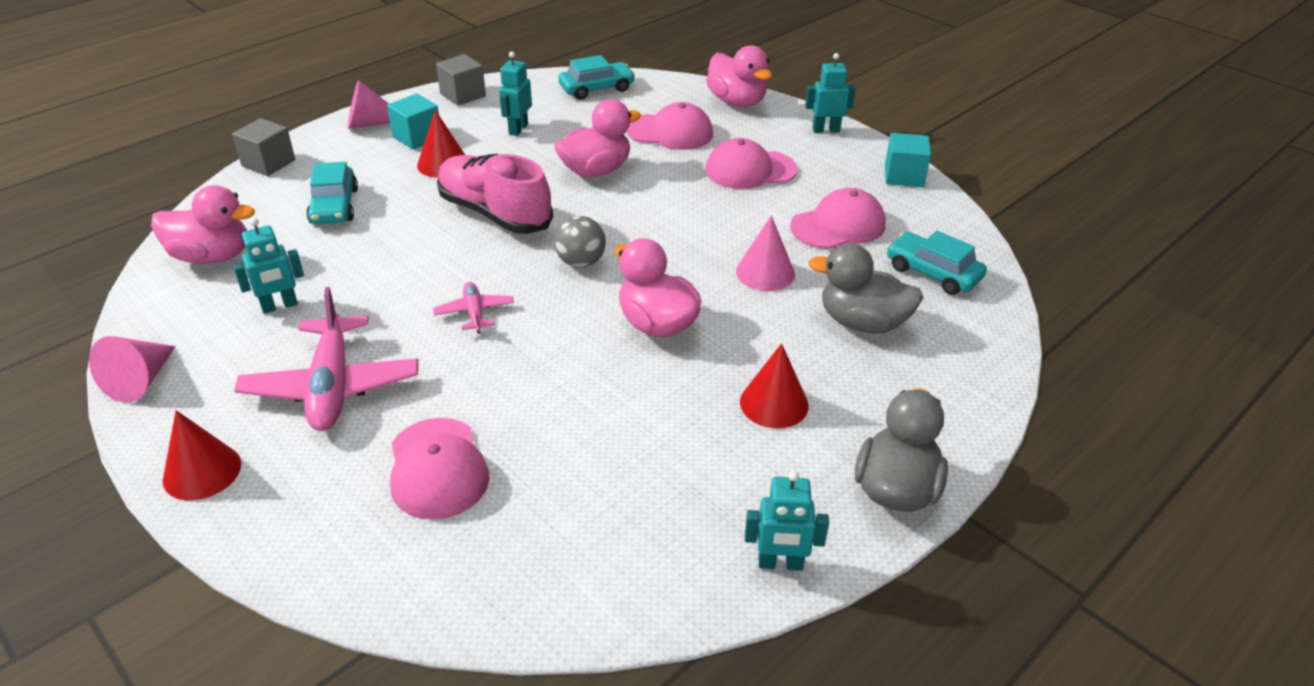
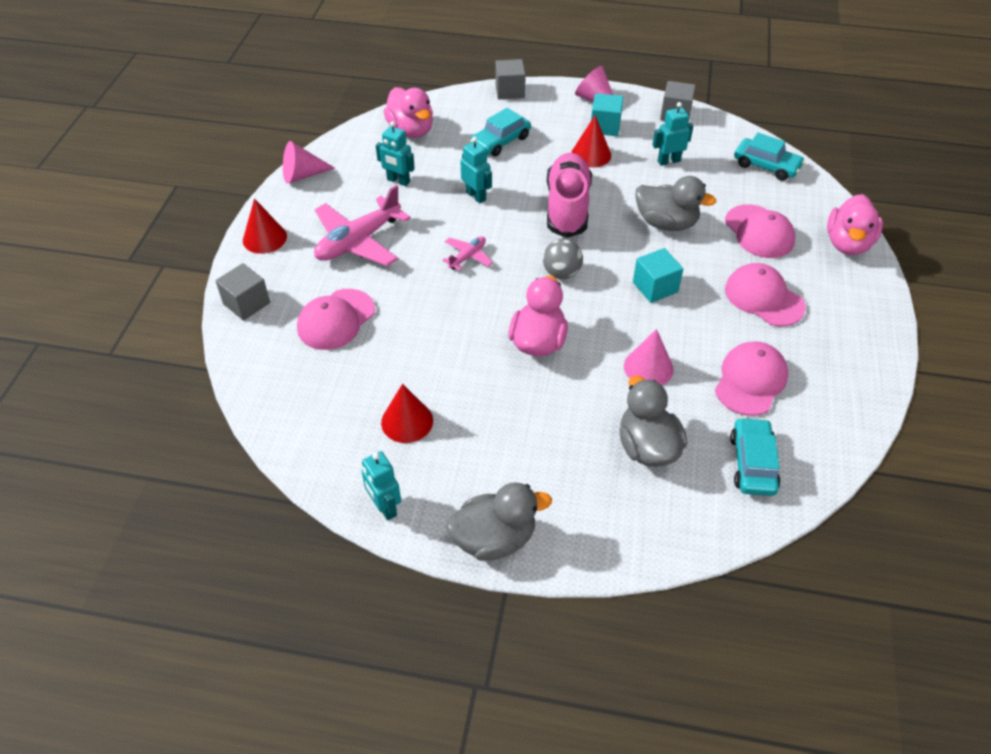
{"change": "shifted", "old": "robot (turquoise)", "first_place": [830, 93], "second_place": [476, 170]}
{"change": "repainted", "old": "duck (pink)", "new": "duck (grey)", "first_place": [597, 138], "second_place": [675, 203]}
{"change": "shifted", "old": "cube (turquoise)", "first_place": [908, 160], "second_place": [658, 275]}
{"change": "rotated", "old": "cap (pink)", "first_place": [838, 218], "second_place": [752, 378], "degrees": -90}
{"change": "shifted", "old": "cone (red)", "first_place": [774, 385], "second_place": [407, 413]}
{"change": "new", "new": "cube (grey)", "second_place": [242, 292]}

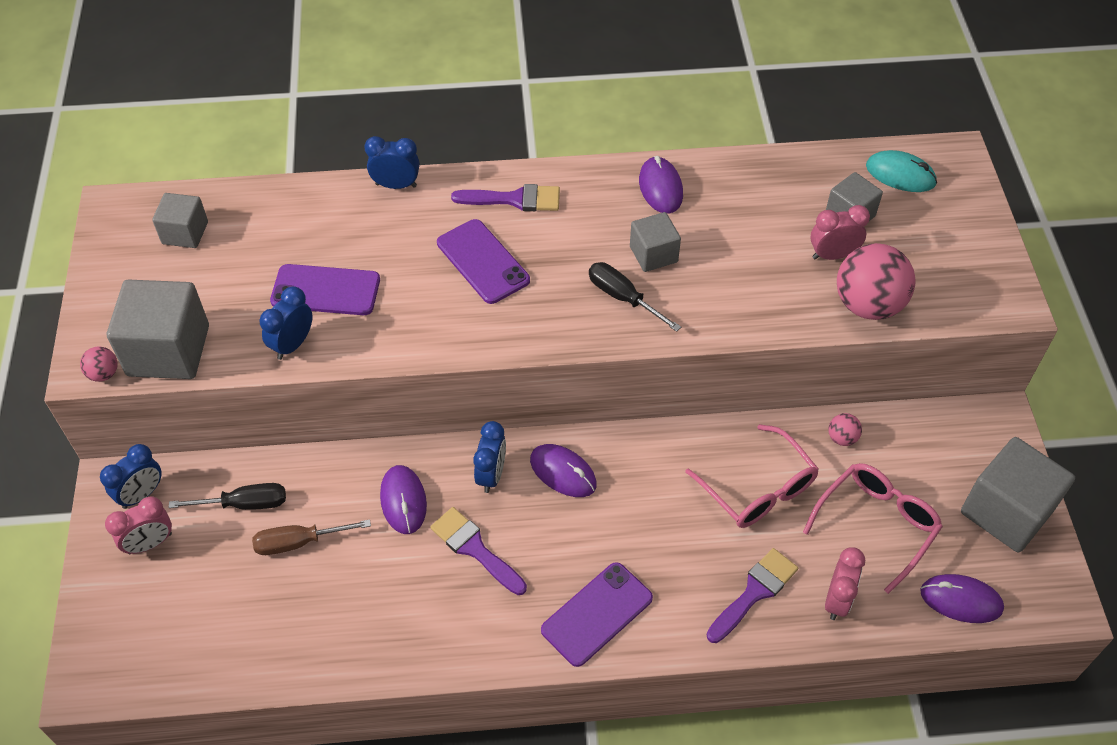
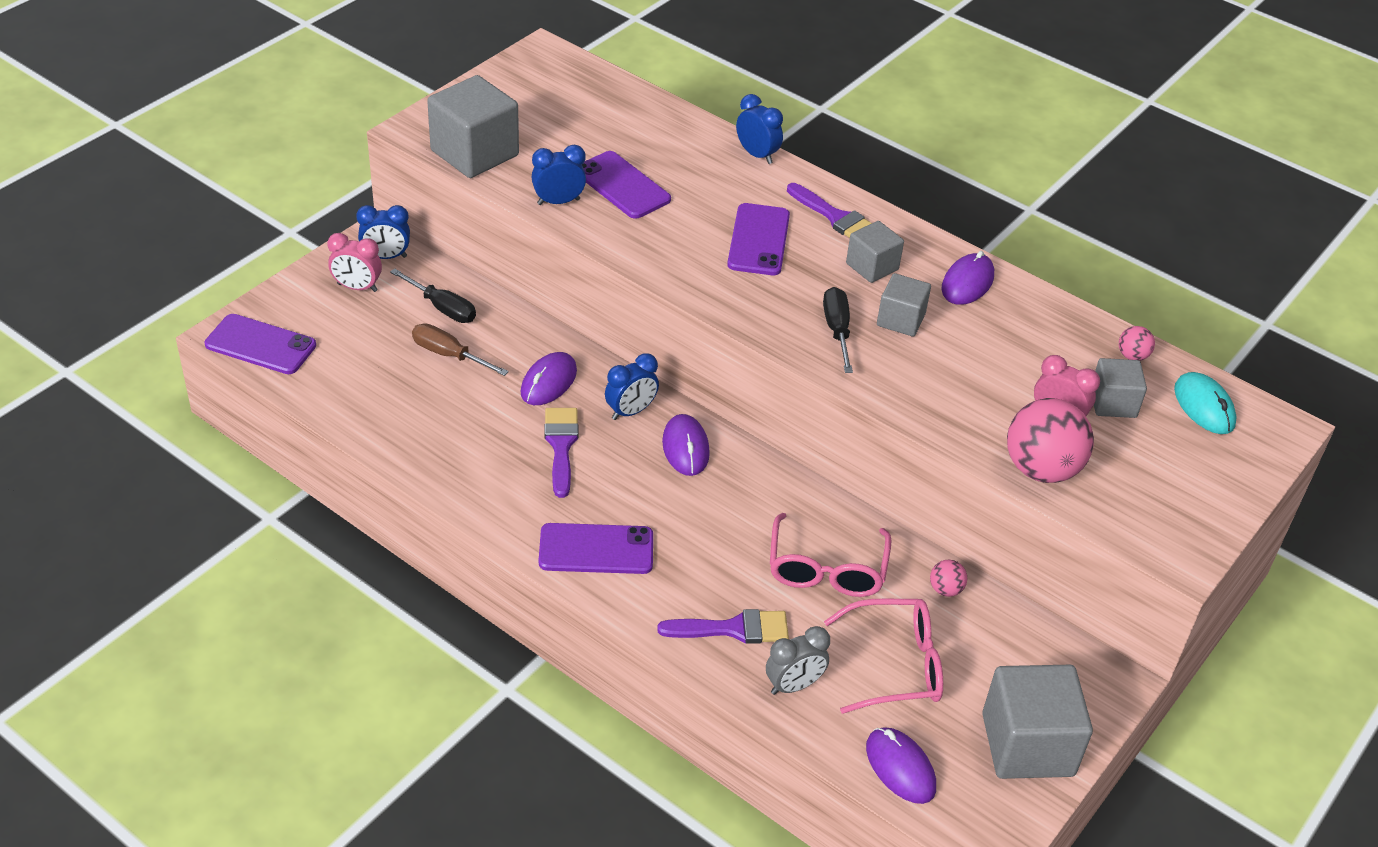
{"change": "shifted", "old": "cube (grey)", "first_place": [180, 220], "second_place": [875, 252]}
{"change": "shifted", "old": "ball (pink)", "first_place": [99, 364], "second_place": [1137, 343]}
{"change": "repainted", "old": "clock (pink)", "new": "clock (grey)", "first_place": [845, 583], "second_place": [798, 660]}
{"change": "new", "new": "phone (purple)", "second_place": [260, 344]}

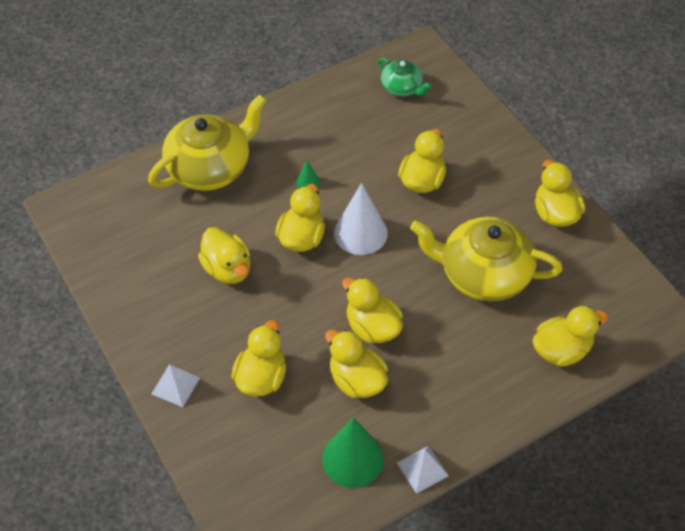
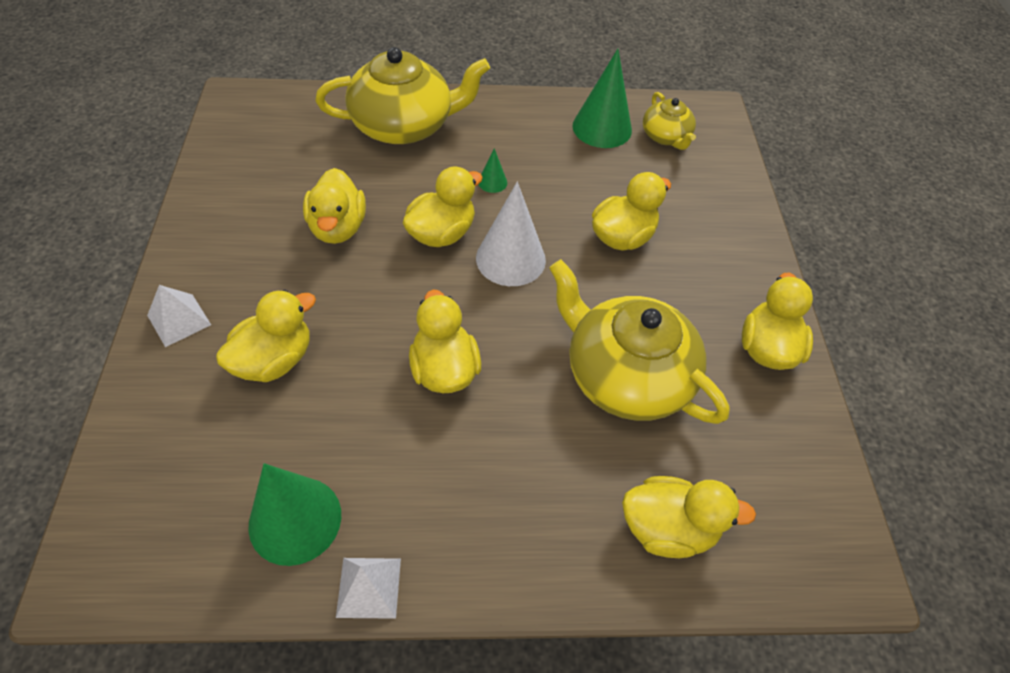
{"change": "repainted", "old": "teapot (green)", "new": "teapot (yellow)", "first_place": [405, 77], "second_place": [669, 121]}
{"change": "gone", "old": "duck (yellow)", "first_place": [356, 364]}
{"change": "new", "new": "cone (green)", "second_place": [602, 98]}

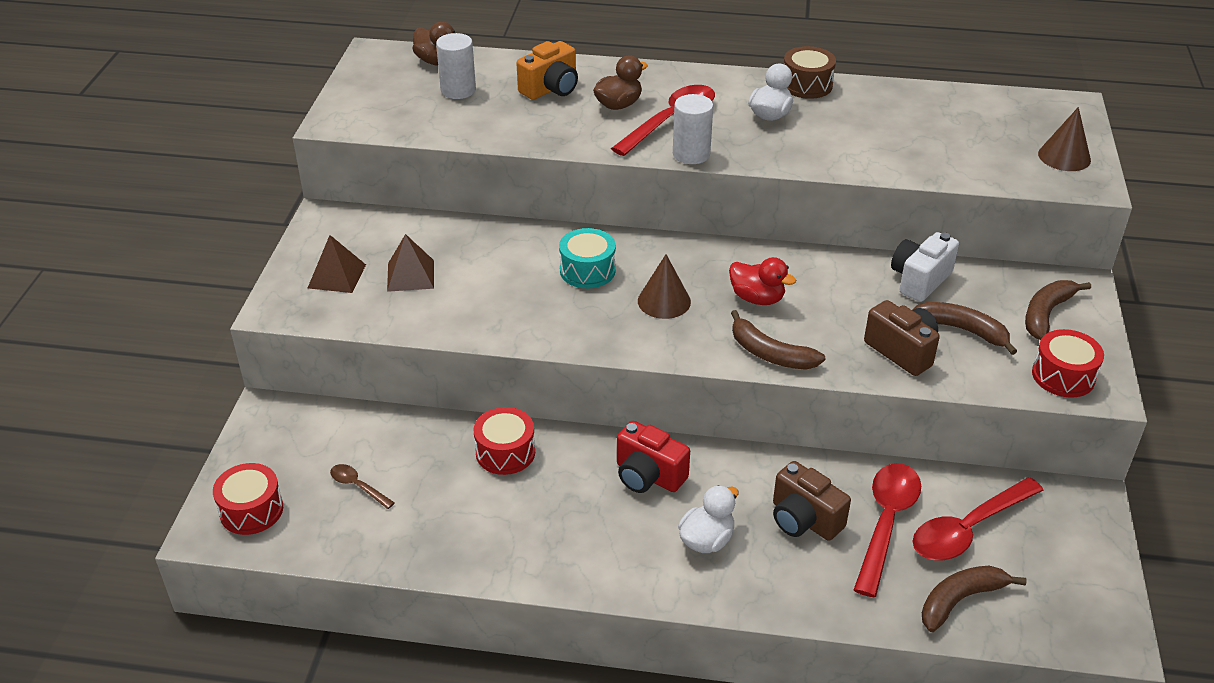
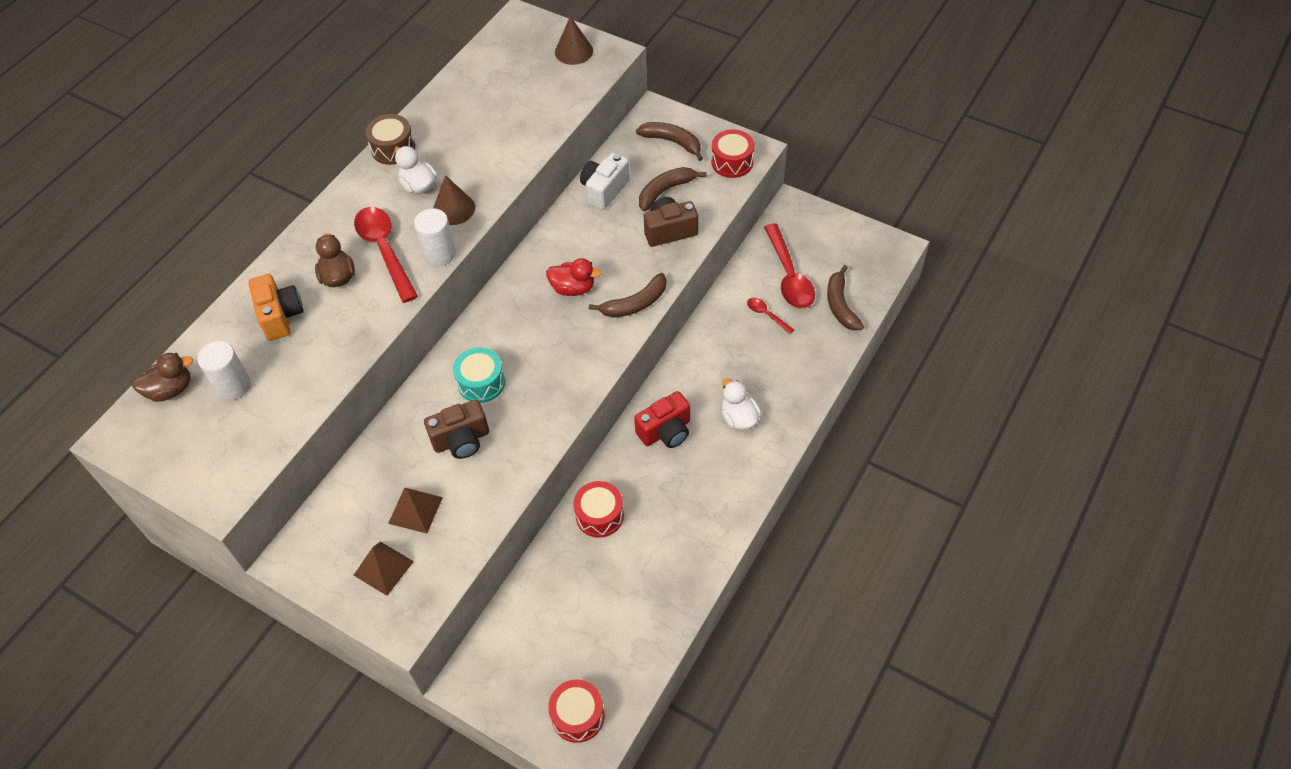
{"change": "rotated", "old": "camera (white)", "first_place": [925, 267], "second_place": [605, 181], "degrees": 60}
{"change": "shifted", "old": "cone (brown)", "first_place": [664, 286], "second_place": [454, 200]}
{"change": "rotated", "old": "duck (red)", "first_place": [762, 281], "second_place": [573, 277], "degrees": 45}
{"change": "rotated", "old": "banana (brown)", "first_place": [1058, 310], "second_place": [669, 141], "degrees": 150}
{"change": "shifted", "old": "camera (brown)", "first_place": [812, 501], "second_place": [456, 429]}
{"change": "scaled", "old": "spoon (red)", "first_place": [887, 530], "second_place": [770, 316], "factor": 0.49}
{"change": "gone", "old": "spoon (brown)", "first_place": [362, 486]}

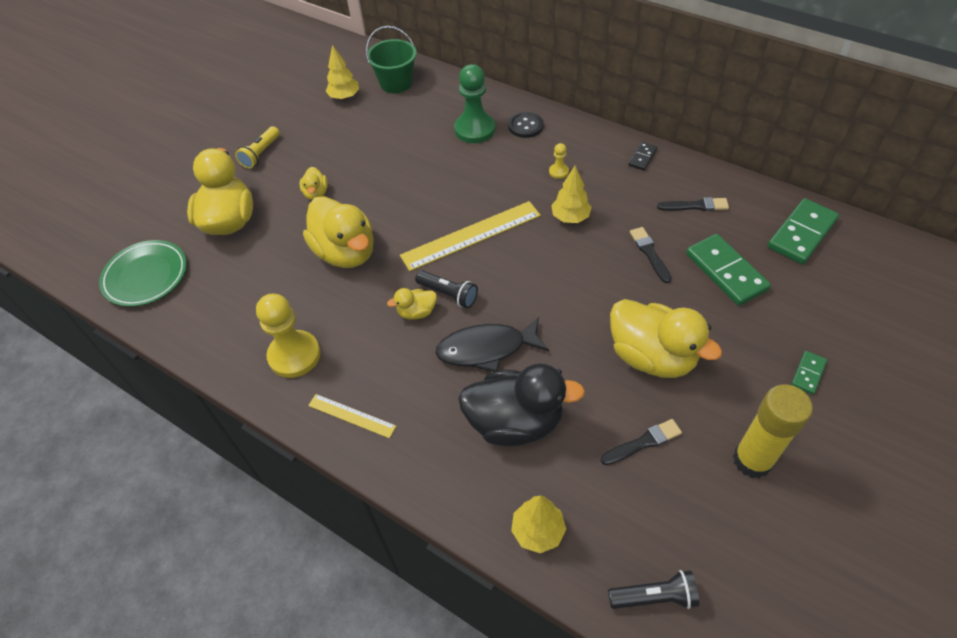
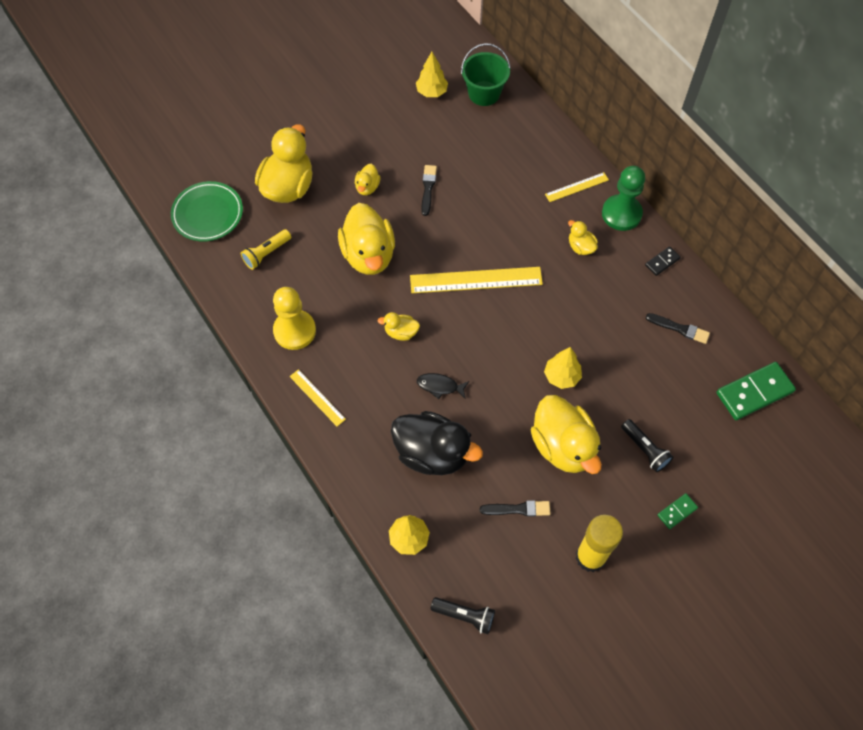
{"change": "shifted", "old": "pawn (green)", "first_place": [474, 103], "second_place": [623, 198]}
{"change": "swapped", "old": "button (black)", "new": "ruler (yellow)", "first_place": [526, 125], "second_place": [577, 187]}
{"change": "shifted", "old": "flashlight (yellow)", "first_place": [257, 147], "second_place": [266, 249]}
{"change": "swapped", "old": "pawn (yellow)", "new": "duck (yellow)", "first_place": [559, 161], "second_place": [583, 237]}
{"change": "shifted", "old": "tree (yellow)", "first_place": [571, 194], "second_place": [563, 368]}
{"change": "shifted", "old": "brush (black)", "first_place": [651, 255], "second_place": [429, 190]}
{"change": "gone", "old": "domino (green)", "first_place": [728, 270]}
{"change": "shifted", "old": "flashlight (black)", "first_place": [446, 289], "second_place": [647, 445]}
{"change": "scaled", "old": "fish (black)", "first_place": [492, 344], "second_place": [443, 386], "factor": 0.56}

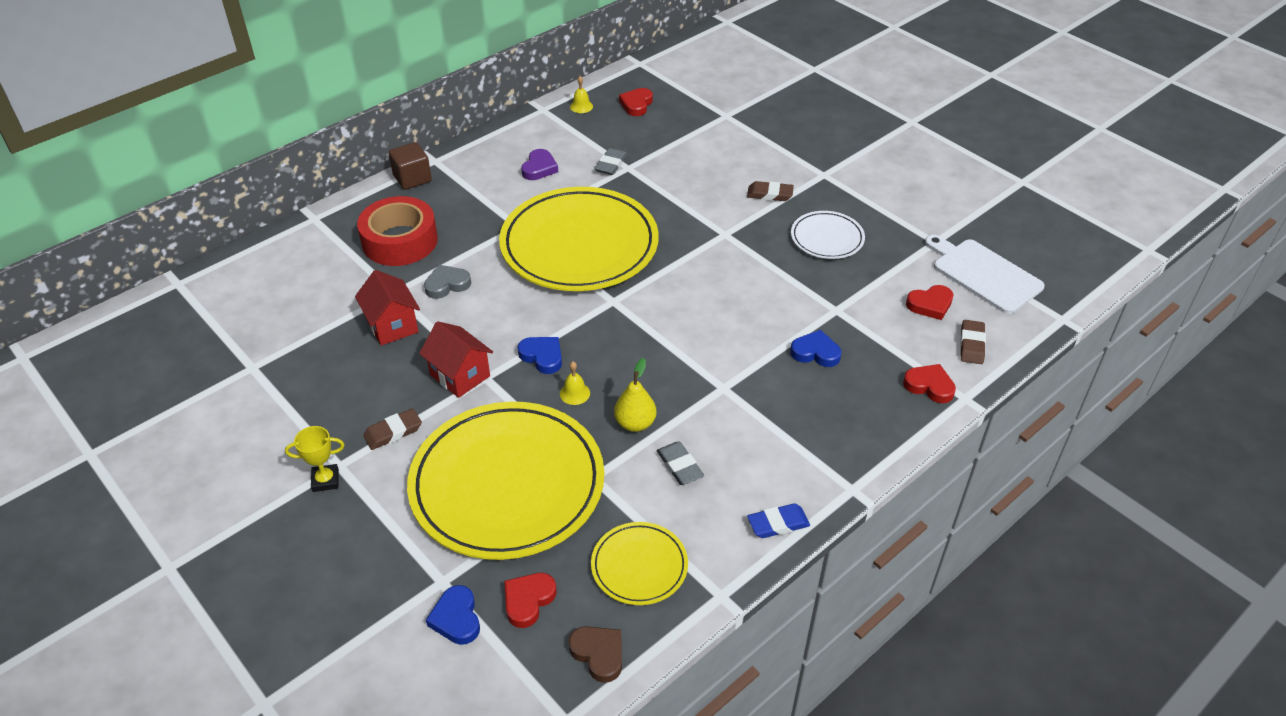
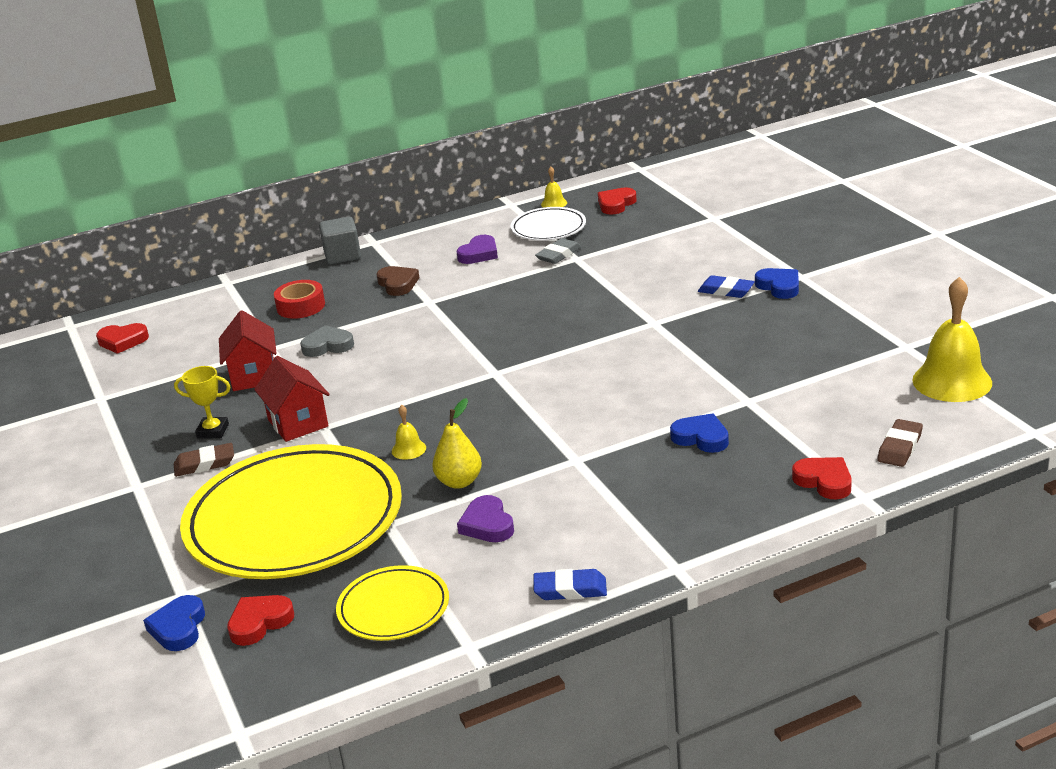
{"change": "repainted", "old": "cube (brown)", "new": "cube (grey)", "first_place": [410, 166], "second_place": [340, 240]}
{"change": "repainted", "old": "eraser (brown)", "new": "eraser (blue)", "first_place": [770, 191], "second_place": [726, 286]}
{"change": "gone", "old": "plate (yellow)", "first_place": [579, 239]}
{"change": "scaled", "old": "tape (red)", "first_place": [397, 231], "second_place": [299, 299], "factor": 0.59}
{"change": "shifted", "old": "plate (white)", "first_place": [828, 235], "second_place": [548, 224]}
{"change": "swapped", "old": "cutting board (white)", "new": "bell (yellow)", "first_place": [985, 274], "second_place": [952, 339]}
{"change": "shifted", "old": "heart (red)", "first_place": [929, 302], "second_place": [122, 338]}
{"change": "shifted", "old": "heart (blue)", "first_place": [539, 355], "second_place": [777, 283]}
{"change": "shifted", "old": "trophy (yellow)", "first_place": [315, 459], "second_place": [202, 402]}
{"change": "swapped", "old": "eraser (grey)", "new": "heart (purple)", "first_place": [680, 463], "second_place": [485, 518]}
{"change": "shifted", "old": "heart (brown)", "first_place": [595, 654], "second_place": [398, 281]}

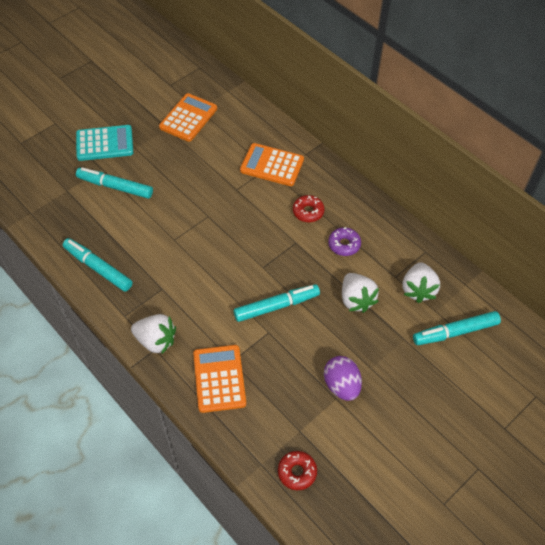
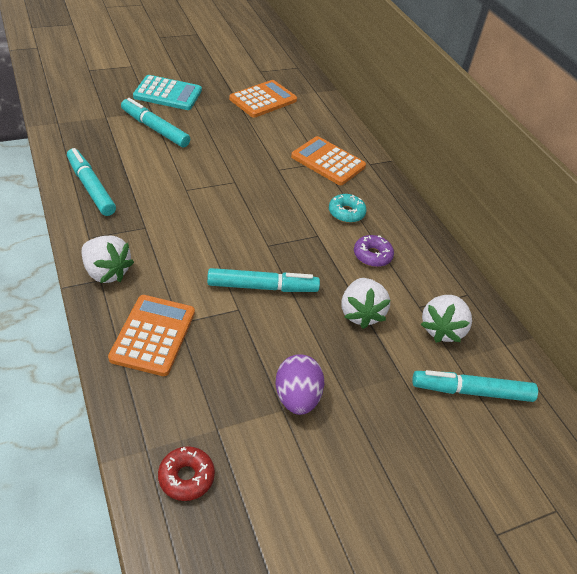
{"change": "repainted", "old": "donut (red)", "new": "donut (turquoise)", "first_place": [309, 208], "second_place": [348, 208]}

